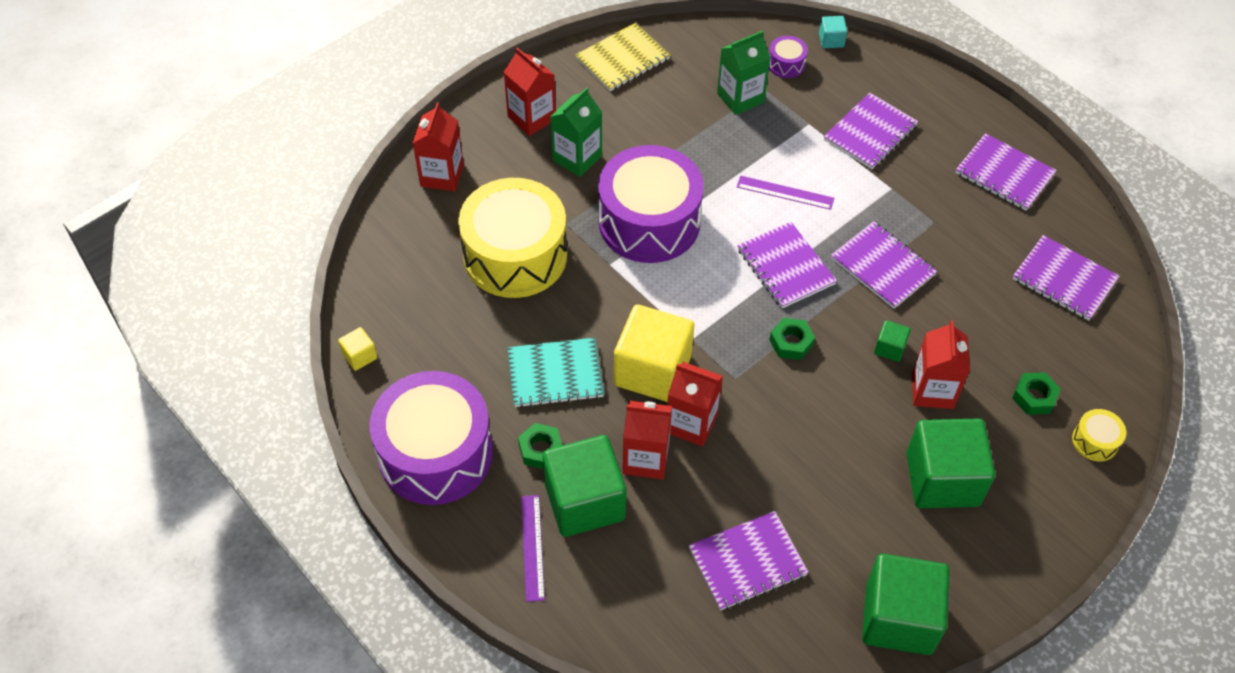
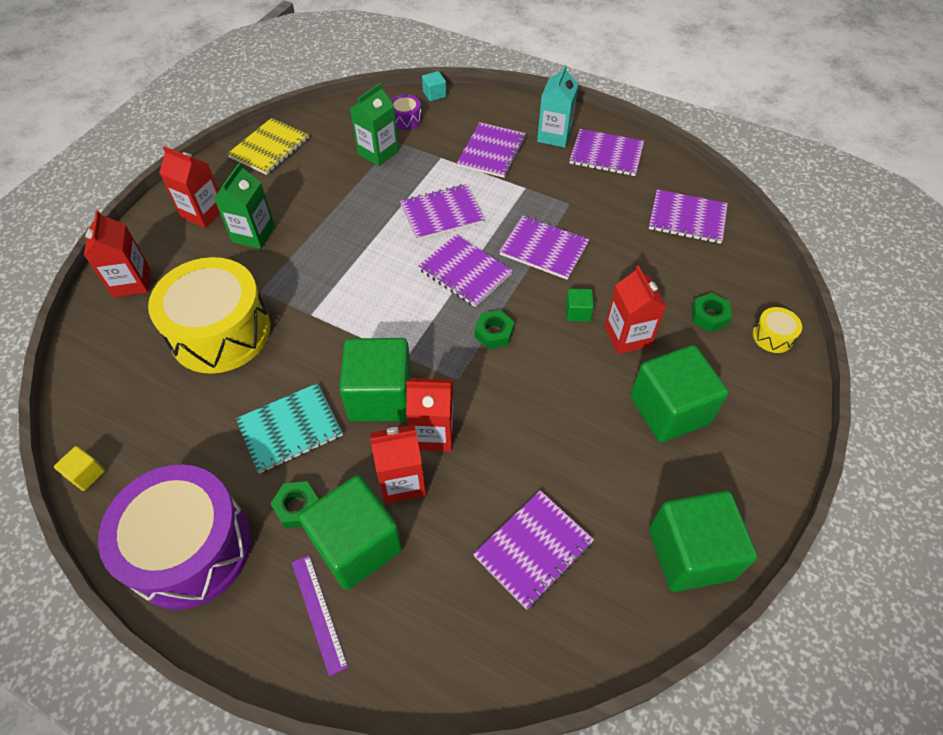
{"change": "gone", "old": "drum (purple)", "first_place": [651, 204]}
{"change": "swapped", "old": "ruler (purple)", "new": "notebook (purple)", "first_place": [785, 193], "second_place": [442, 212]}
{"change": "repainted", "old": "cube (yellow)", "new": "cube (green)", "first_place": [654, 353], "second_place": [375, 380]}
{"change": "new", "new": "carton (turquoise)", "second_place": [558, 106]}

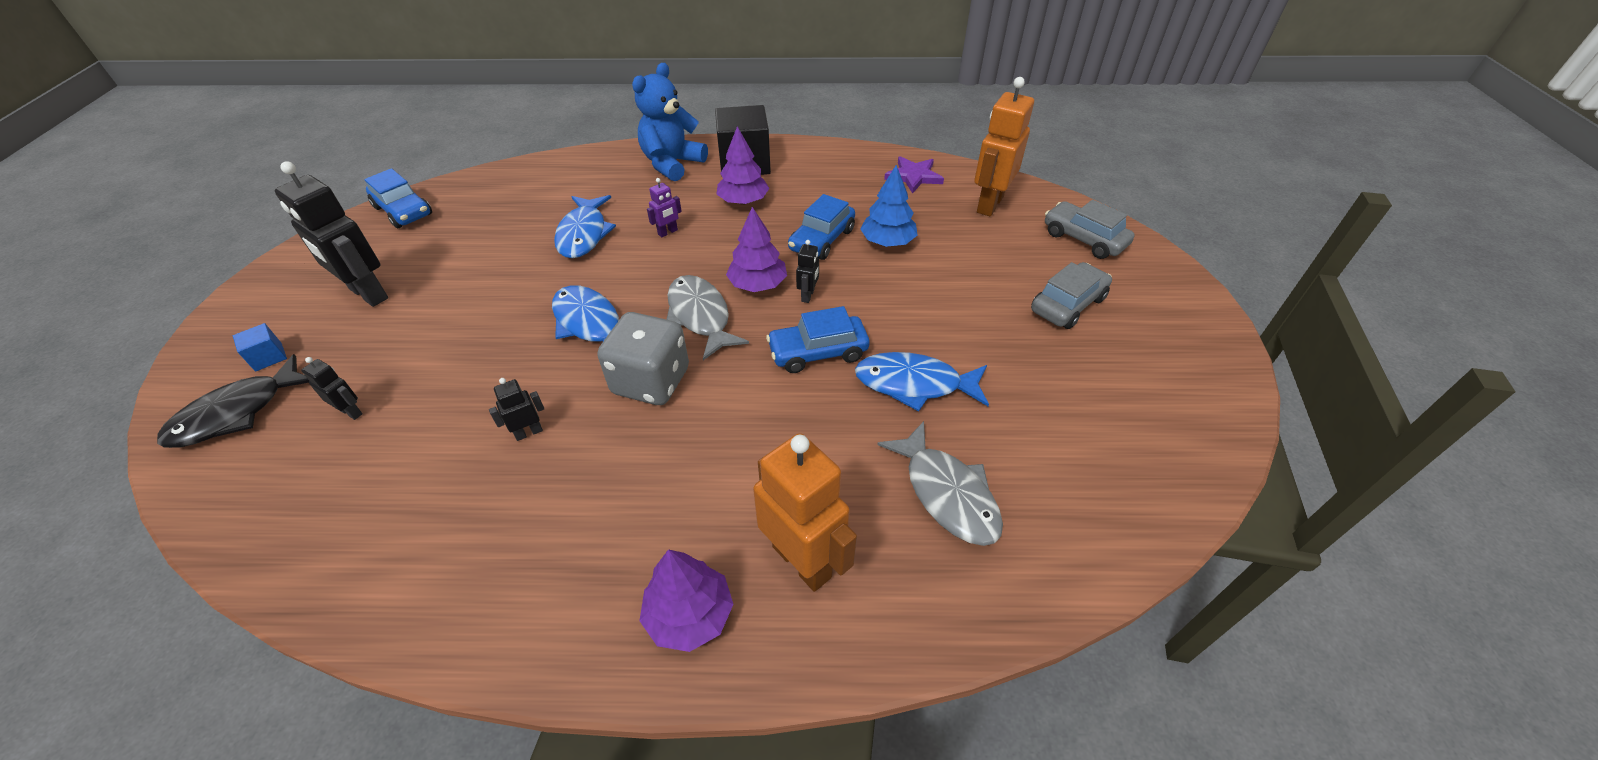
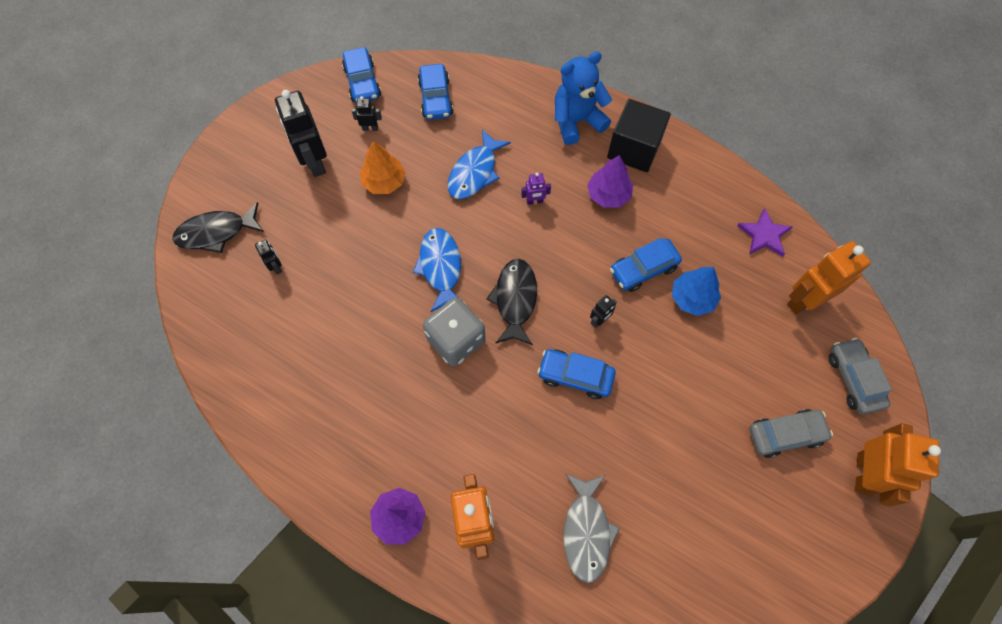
{"change": "gone", "old": "tree (purple)", "first_place": [756, 249]}
{"change": "repainted", "old": "fish (grey)", "new": "fish (black)", "first_place": [707, 317], "second_place": [512, 302]}
{"change": "gone", "old": "cube (blue)", "first_place": [260, 347]}
{"change": "gone", "old": "fish (blue)", "first_place": [922, 381]}
{"change": "shifted", "old": "robot (black)", "first_place": [516, 409], "second_place": [367, 113]}
{"change": "new", "new": "car (blue)", "second_place": [435, 92]}
{"change": "new", "new": "tree (orange)", "second_place": [383, 167]}
{"change": "new", "new": "robot (orange)", "second_place": [898, 465]}

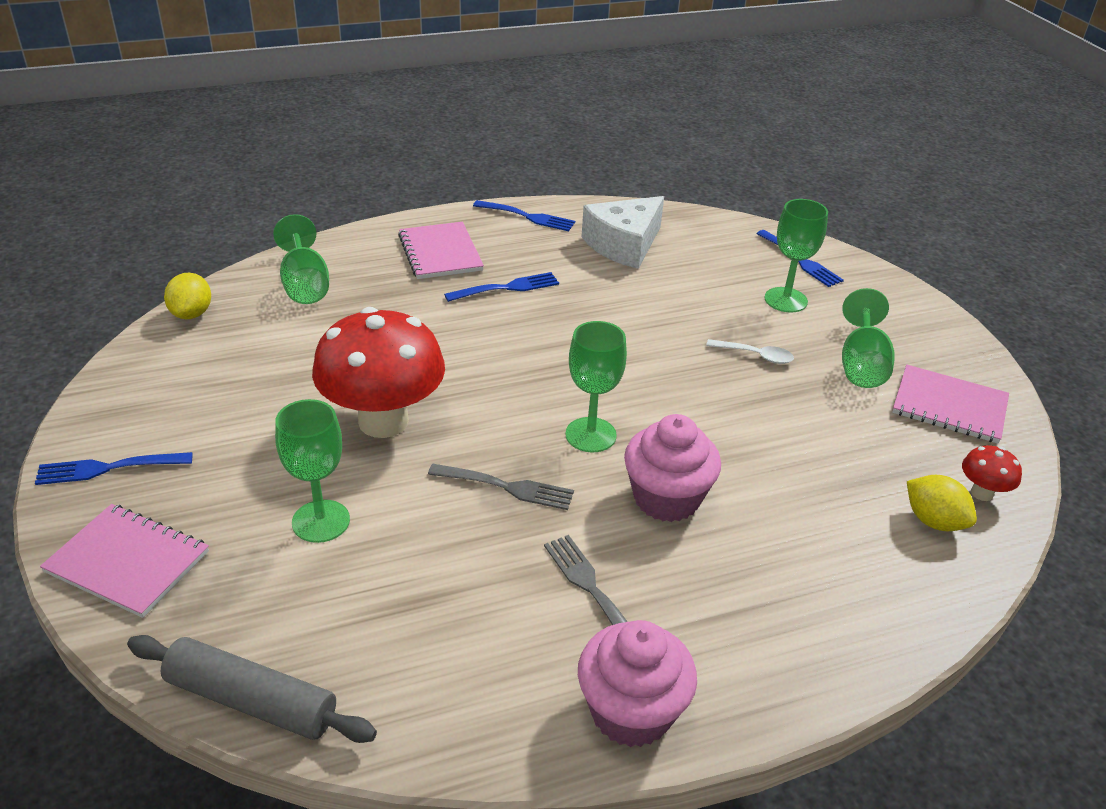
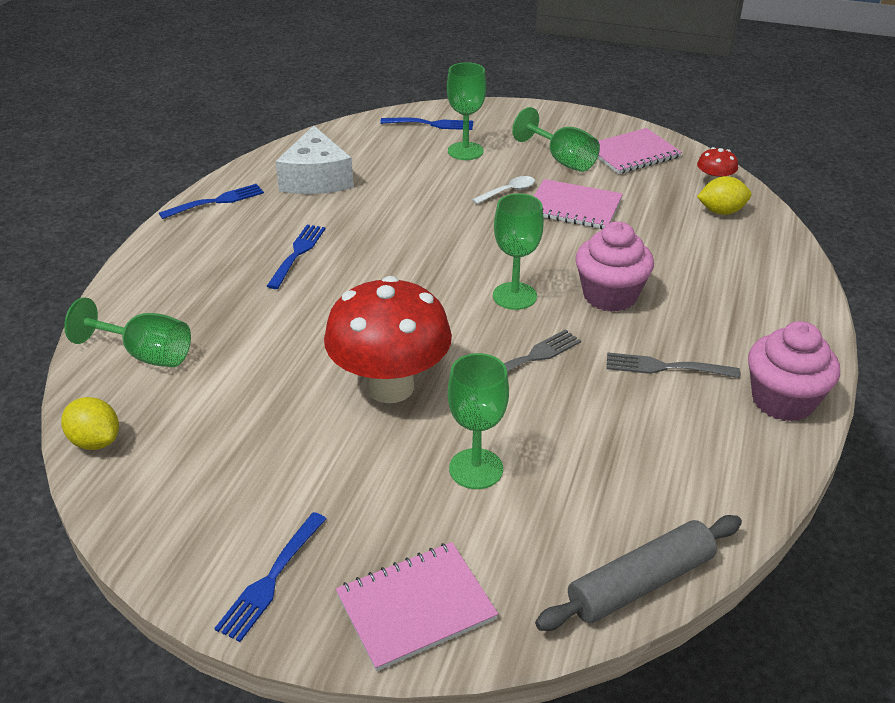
{"change": "shifted", "old": "notebook (pink)", "first_place": [441, 250], "second_place": [578, 204]}

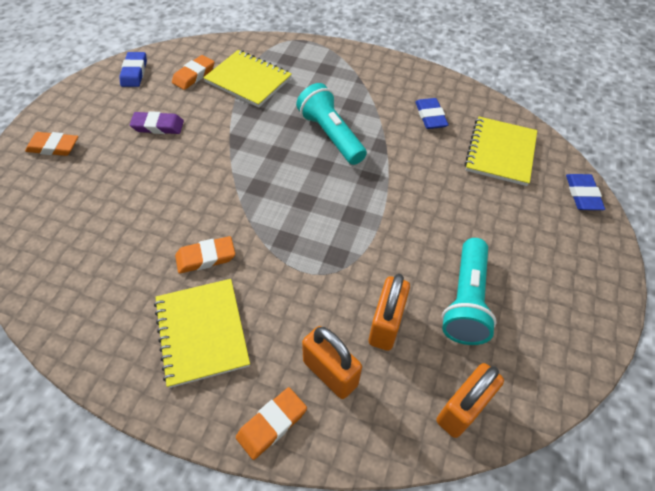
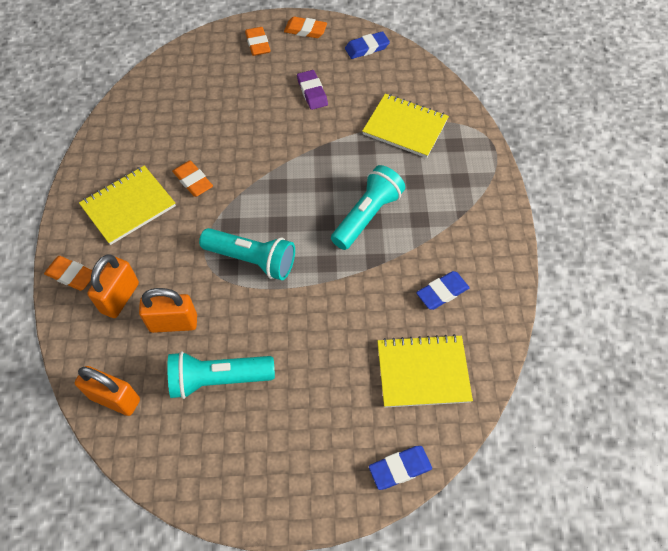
{"change": "rotated", "old": "notebook (yellow)", "first_place": [247, 78], "second_place": [405, 126], "degrees": -75}
{"change": "shifted", "old": "eraser (orange)", "first_place": [193, 72], "second_place": [305, 27]}
{"change": "new", "new": "flashlight (turquoise)", "second_place": [247, 254]}

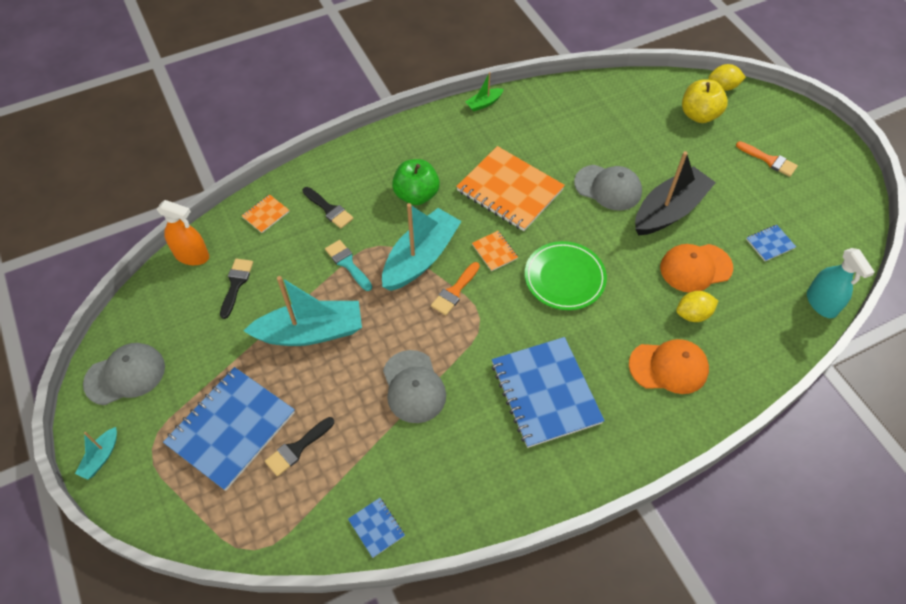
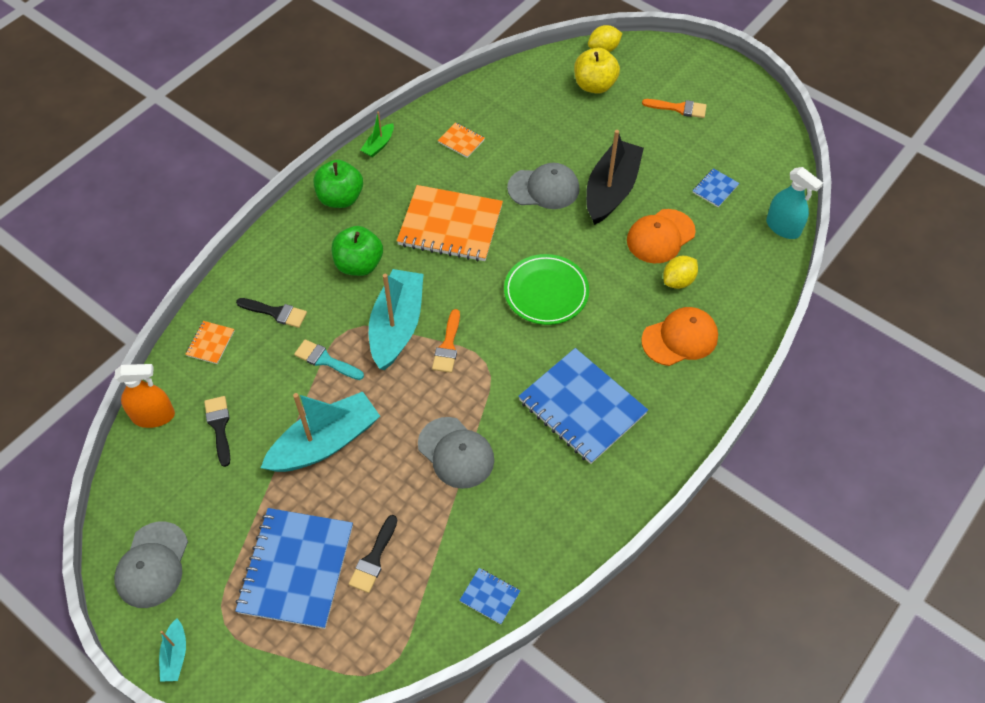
{"change": "shifted", "old": "notebook (orange)", "first_place": [495, 251], "second_place": [461, 140]}
{"change": "rotated", "old": "cap (grey)", "first_place": [124, 374], "second_place": [151, 564], "degrees": 150}
{"change": "new", "new": "apple (green)", "second_place": [338, 184]}

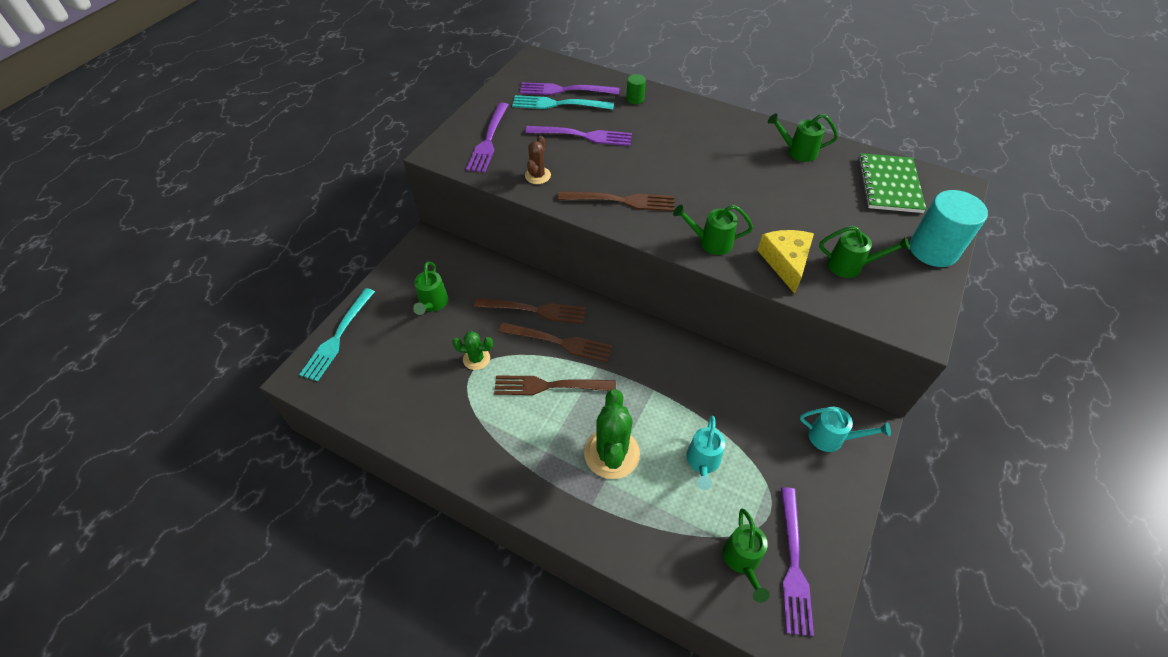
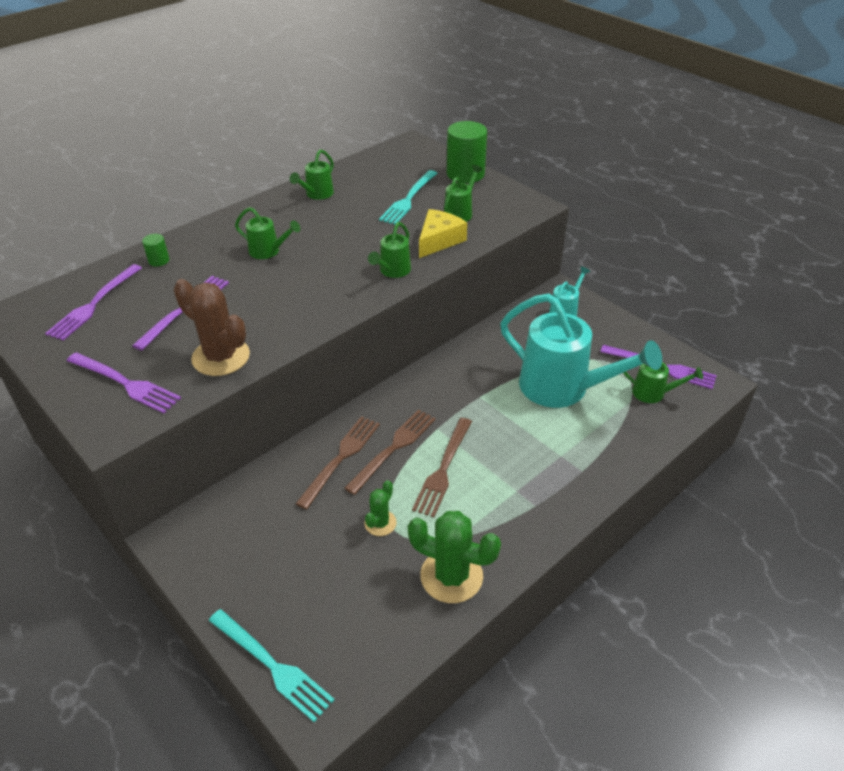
{"change": "shifted", "old": "fork (turquoise)", "first_place": [563, 102], "second_place": [408, 197]}
{"change": "scaled", "old": "cactus (brown)", "first_place": [538, 160], "second_place": [212, 327], "factor": 1.84}
{"change": "gone", "old": "notebook (green)", "first_place": [892, 183]}
{"change": "repainted", "old": "cylinder (turquoise)", "new": "cylinder (green)", "first_place": [948, 228], "second_place": [467, 152]}
{"change": "gone", "old": "fork (brown)", "first_place": [616, 201]}
{"change": "rotated", "old": "cheese (yellow)", "first_place": [785, 262], "second_place": [443, 233], "degrees": 105}
{"change": "shifted", "old": "watering can (green)", "first_place": [430, 288], "second_place": [267, 233]}
{"change": "shifted", "old": "cactus (green)", "first_place": [612, 434], "second_place": [454, 557]}
{"change": "scaled", "old": "watering can (turquoise)", "first_place": [705, 453], "second_place": [581, 351], "factor": 2.16}

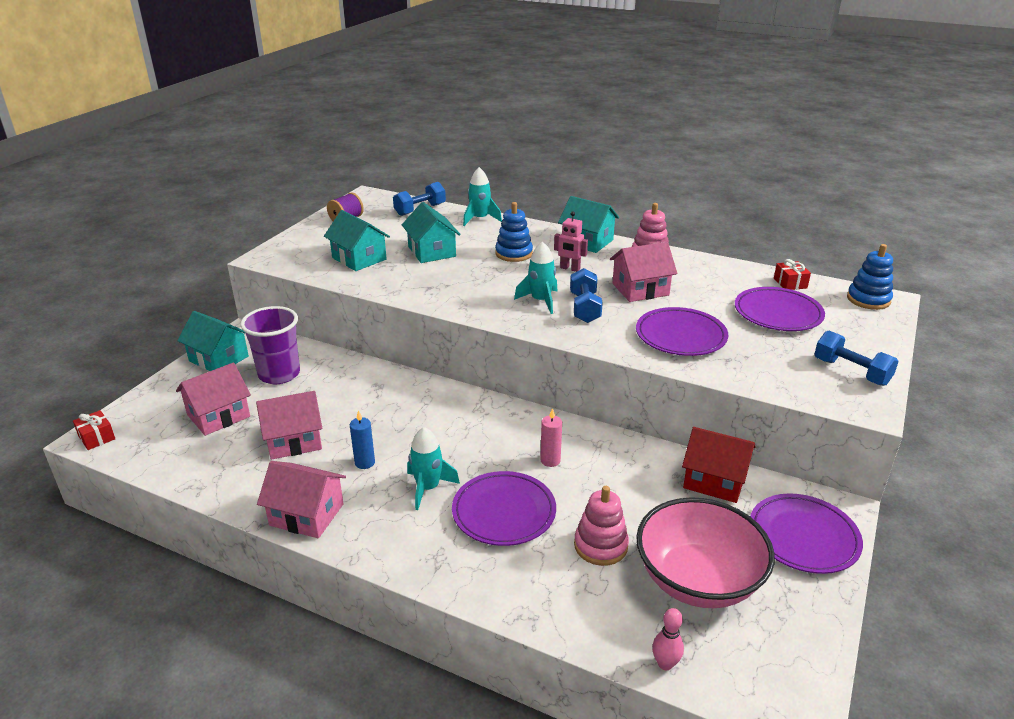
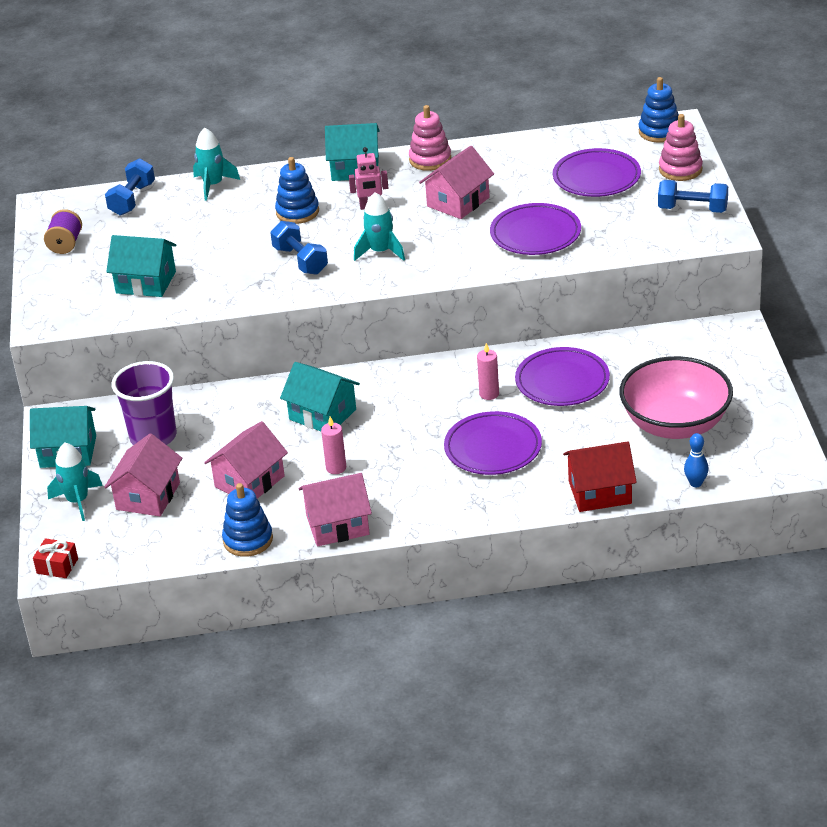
{"change": "shifted", "old": "house (turquoise)", "first_place": [431, 232], "second_place": [320, 396]}
{"change": "gone", "old": "gift (red)", "first_place": [792, 274]}
{"change": "shifted", "old": "dumbbell (blue)", "first_place": [586, 295], "second_place": [299, 248]}
{"change": "repainted", "old": "candle (blue)", "new": "candle (pink)", "first_place": [362, 439], "second_place": [333, 445]}
{"change": "shifted", "old": "rocket (turquoise)", "first_place": [433, 468], "second_place": [75, 482]}
{"change": "shifted", "old": "house (red)", "first_place": [718, 465], "second_place": [600, 476]}
{"change": "shifted", "old": "stacking toy (pink)", "first_place": [601, 526], "second_place": [681, 147]}
{"change": "shifted", "old": "plate (purple)", "first_place": [806, 533], "second_place": [562, 376]}
{"change": "repainted", "old": "bowling pin (pink)", "new": "bowling pin (blue)", "first_place": [668, 639], "second_place": [696, 460]}
{"change": "new", "new": "stacking toy (blue)", "second_place": [247, 520]}

